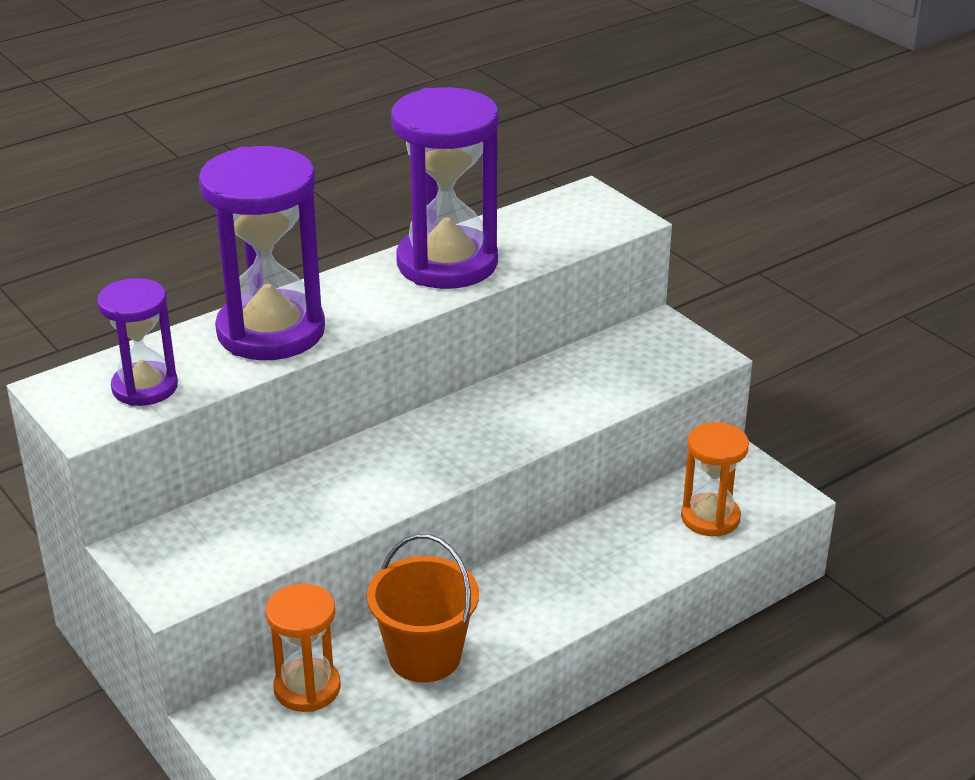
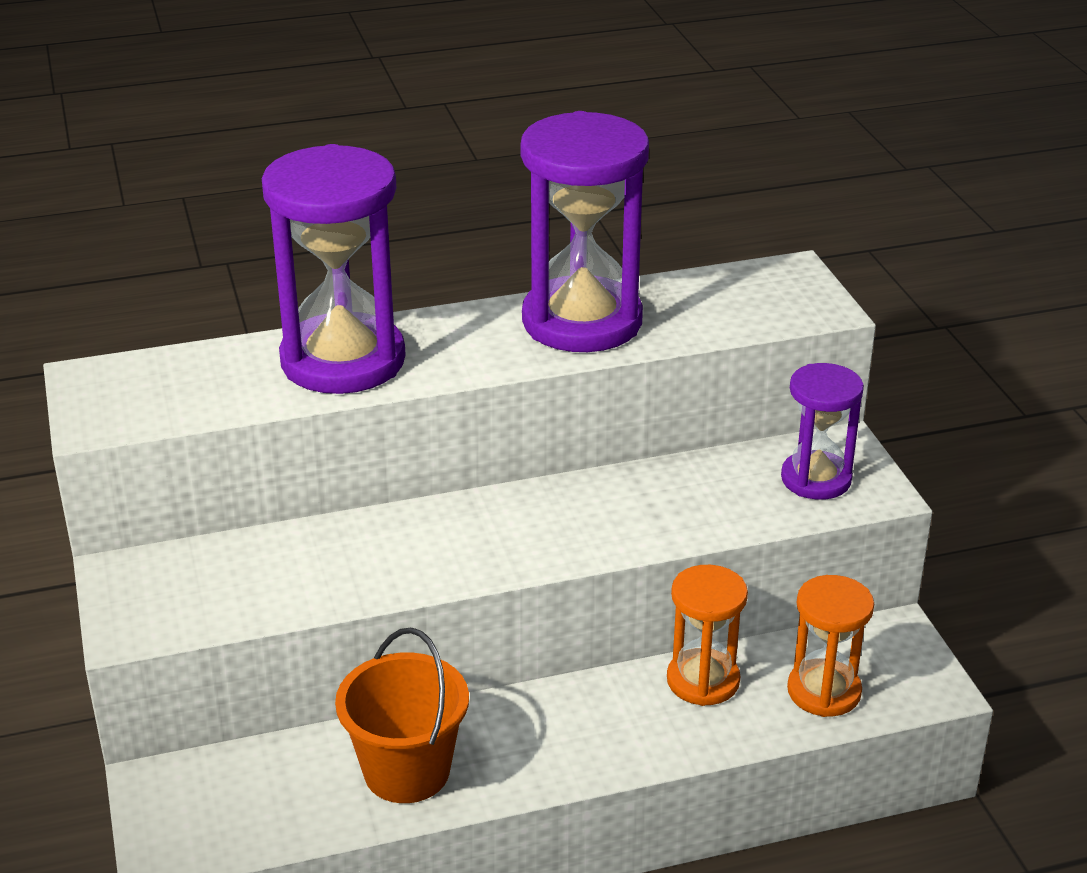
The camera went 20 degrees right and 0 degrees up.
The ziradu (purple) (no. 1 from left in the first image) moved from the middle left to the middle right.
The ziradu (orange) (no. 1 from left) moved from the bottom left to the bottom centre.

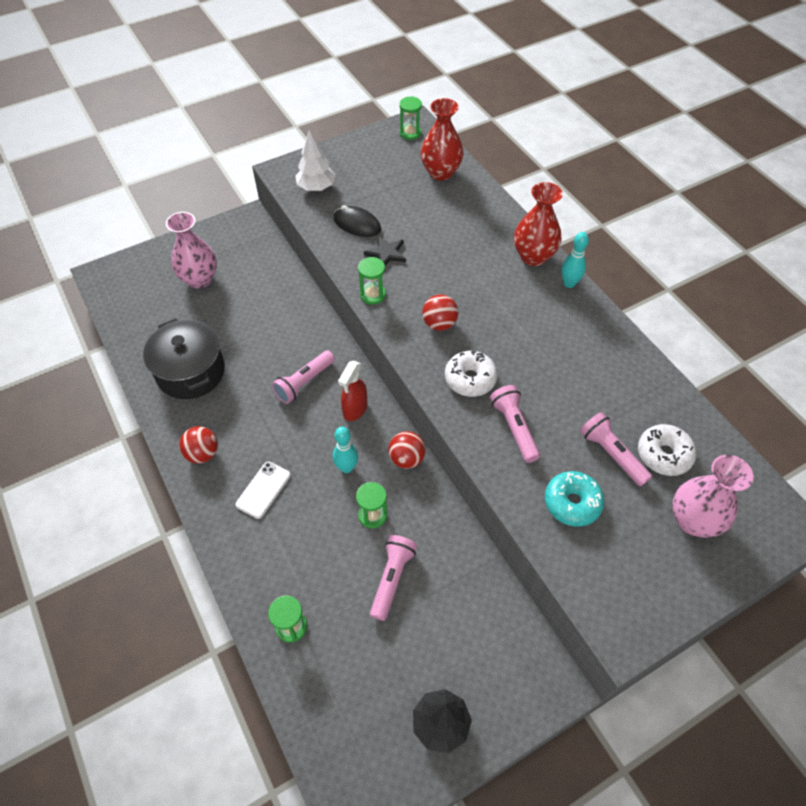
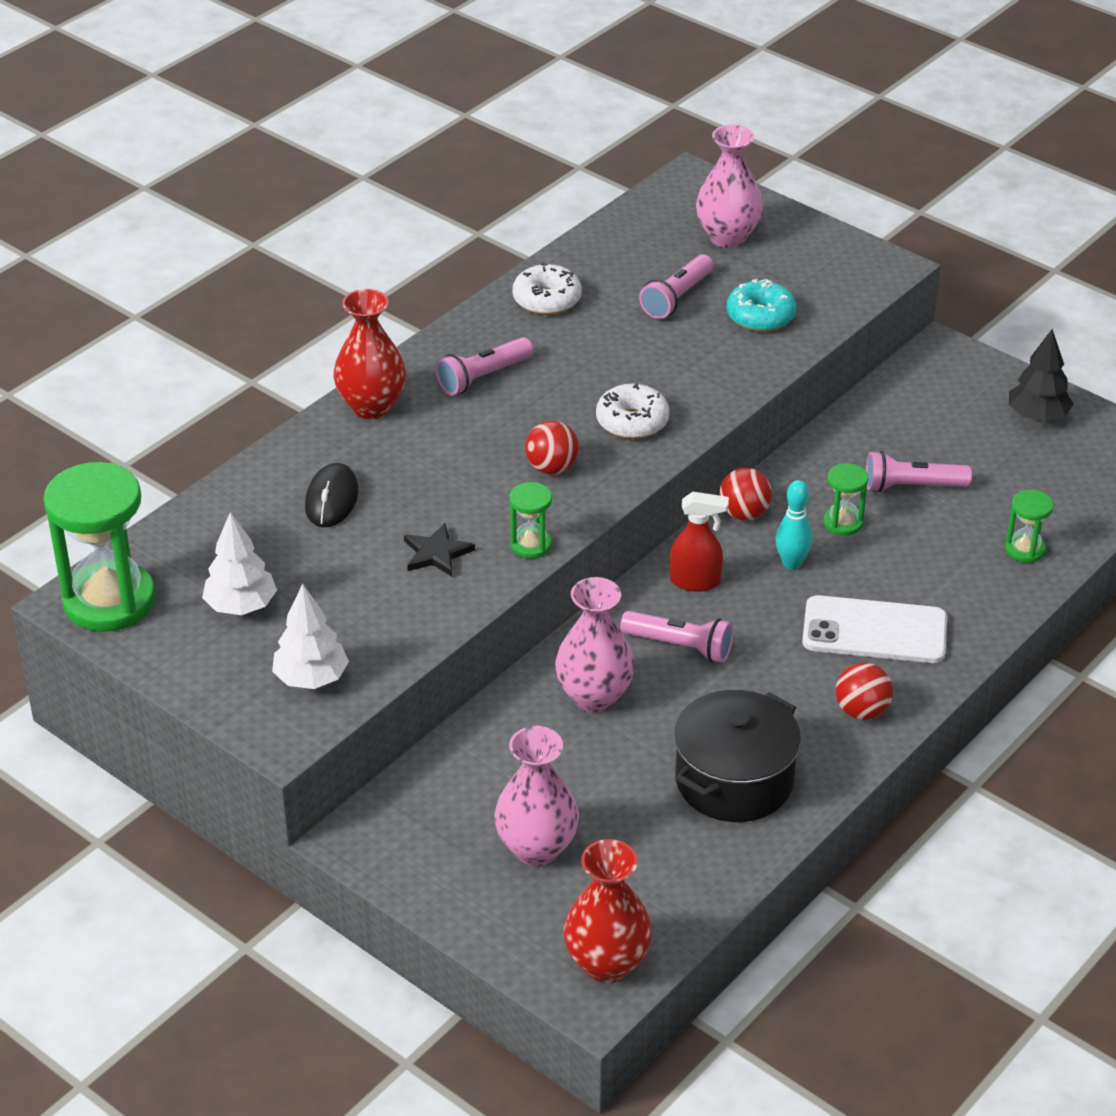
The camera went 110 degrees left and 15 degrees down.
The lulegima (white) at the middle left changed to 1.66 times the size.
The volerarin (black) moved from the top centre to the middle left.
The ziradu (green) (no. 4 from left in the first image) at the top centre changed to 2.14 times the size.
The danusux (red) (no. 1 from left in the first image) moved from the top centre to the bottom centre.
The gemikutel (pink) (no. 3 from left in the first image) moved from the centre to the top centre.
The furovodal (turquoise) (no. 2 from left) at the top right disappeared.
The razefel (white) (no. 2 from left in the first image) moved from the middle right to the top centre.
The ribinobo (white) (no. 1 from left) at the middle left appeared.
The danusux (pink) (no. 2 from left) at the centre appeared.

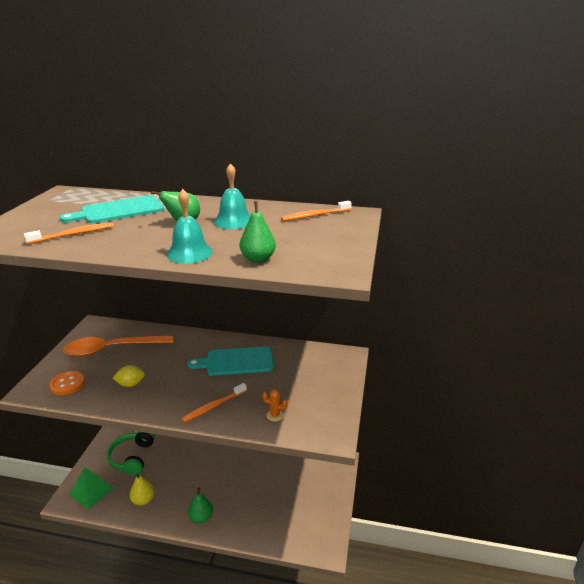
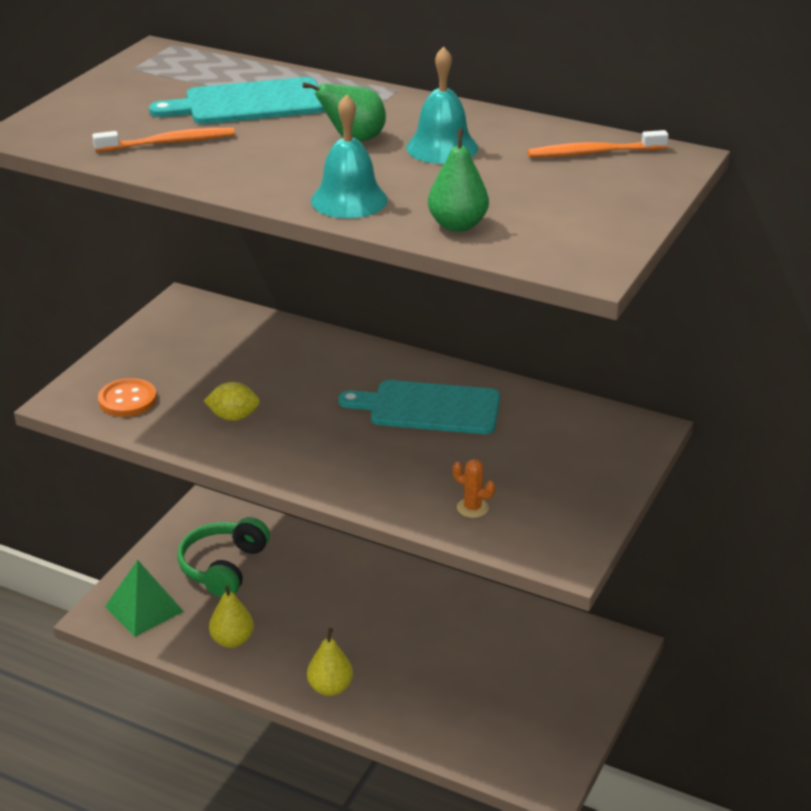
The camera went 15 degrees right and 5 degrees up.
The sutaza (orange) at the middle left disappeared.
The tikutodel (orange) (no. 2 from left) at the bottom centre disappeared.
The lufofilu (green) (no. 2 from left) at the bottom centre became the lufofilu (yellow) (no. 2 from left) at the bottom centre.

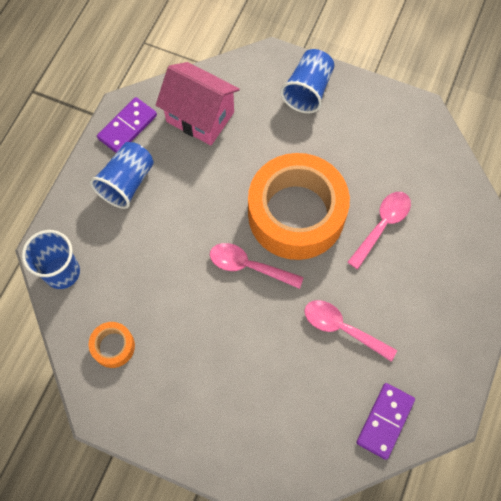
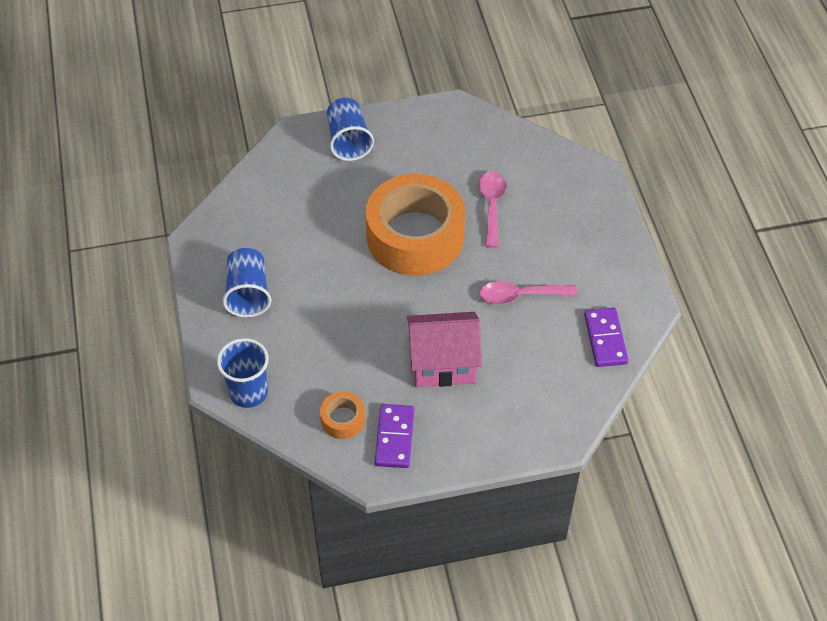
The camera went 35 degrees left and 15 degrees down.
The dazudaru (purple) (no. 1 from left) moved from the top left to the bottom centre.
The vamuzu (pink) moved from the top centre to the centre.
The sutaza (pink) (no. 1 from left) at the centre disappeared.

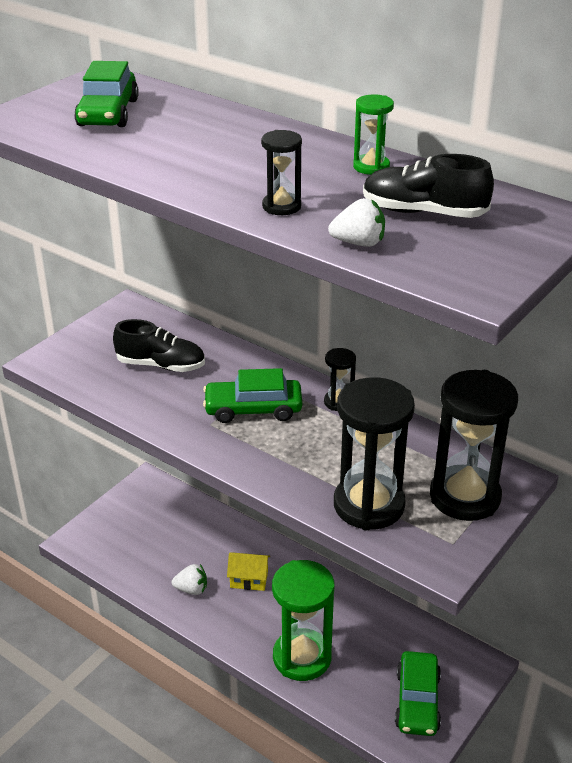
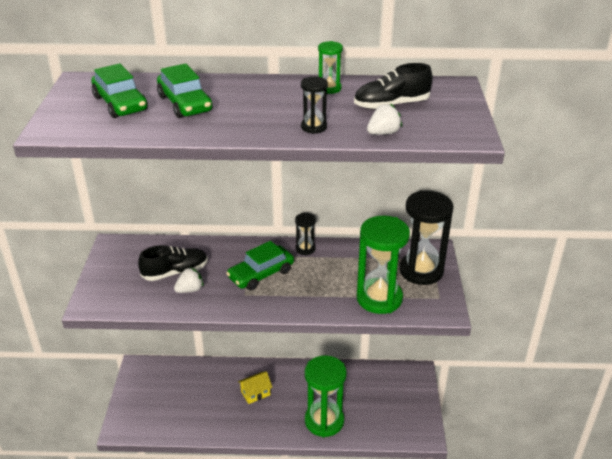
The camera went 35 degrees left and 0 degrees up.
The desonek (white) (no. 1 from left) moved from the bottom left to the middle left.
The ziradu (black) (no. 3 from left) at the centre became the ziradu (green) (no. 3 from left) at the centre.
The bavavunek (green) (no. 3 from left in the first image) moved from the bottom right to the top left.

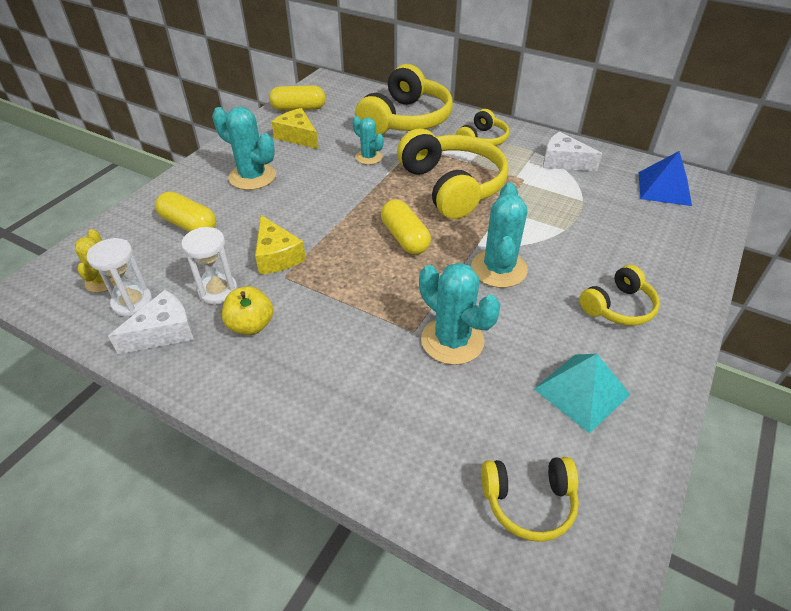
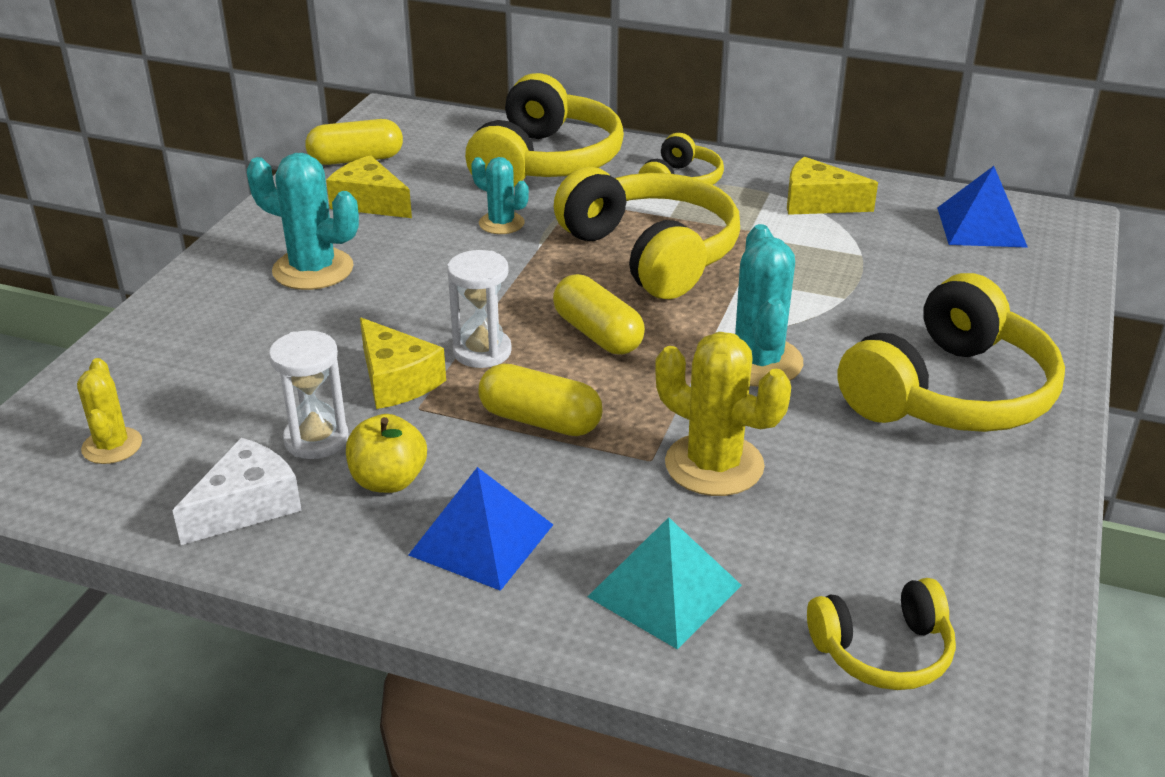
The camera went 10 degrees left and 10 degrees down.
The ziradu (white) (no. 1 from left in the first image) moved from the middle left to the centre.
The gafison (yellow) (no. 1 from left in the first image) moved from the middle left to the centre.
The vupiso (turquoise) (no. 3 from left) at the centre became the vupiso (yellow) (no. 2 from left) at the centre.
The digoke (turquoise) moved from the middle right to the bottom centre.
The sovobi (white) (no. 2 from left) at the top right became the sovobi (yellow) (no. 3 from left) at the top right.
The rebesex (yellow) (no. 5 from left) at the middle right changed to 1.89 times the size.
The digoke (blue) (no. 1 from left) at the bottom centre appeared.

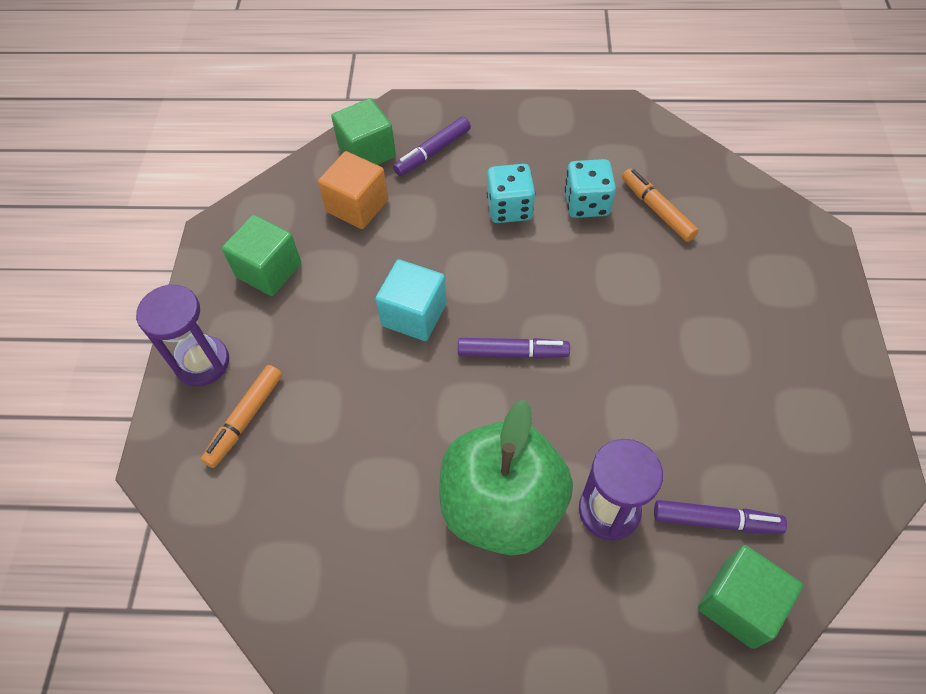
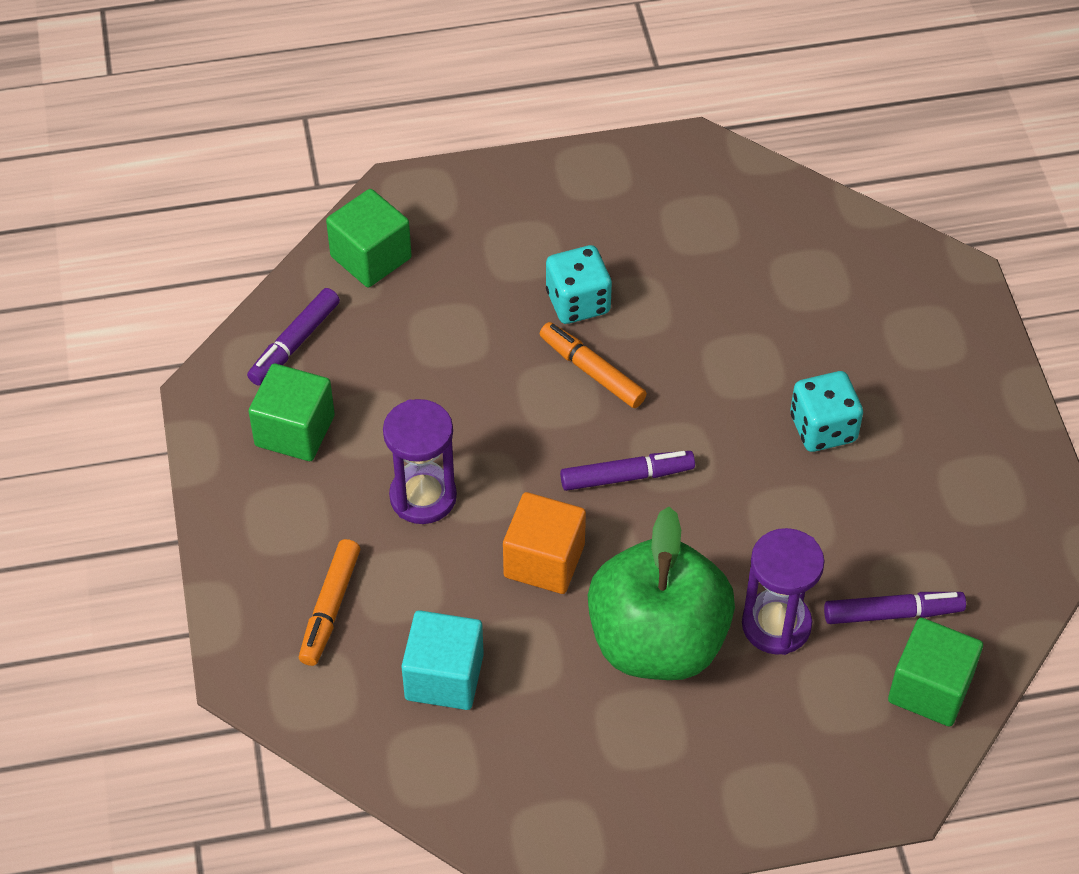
The camera went 15 degrees left and 5 degrees down.
The ziradu (purple) (no. 1 from left) moved from the middle left to the centre.
The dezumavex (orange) moved from the top centre to the centre.
The dezumavex (turquoise) moved from the centre to the bottom centre.
The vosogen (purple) (no. 1 from left) moved from the top centre to the middle left.
The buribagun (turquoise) (no. 2 from left) moved from the top centre to the middle right.
The vosogen (orange) (no. 2 from left) moved from the top right to the centre.

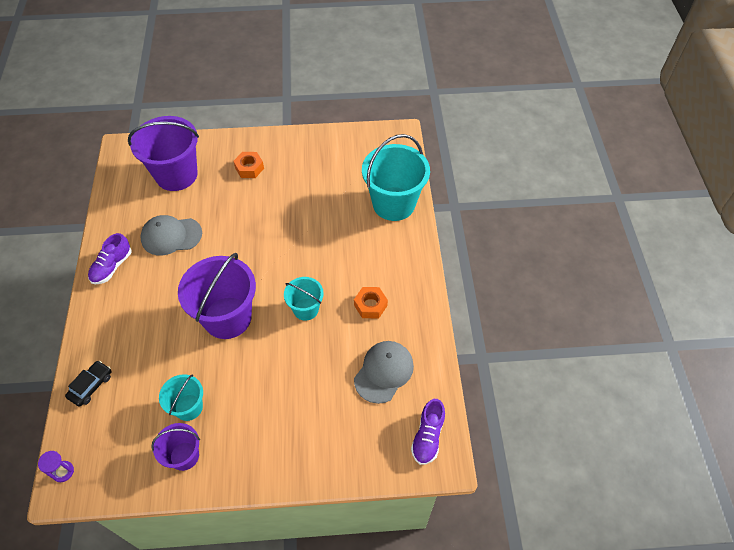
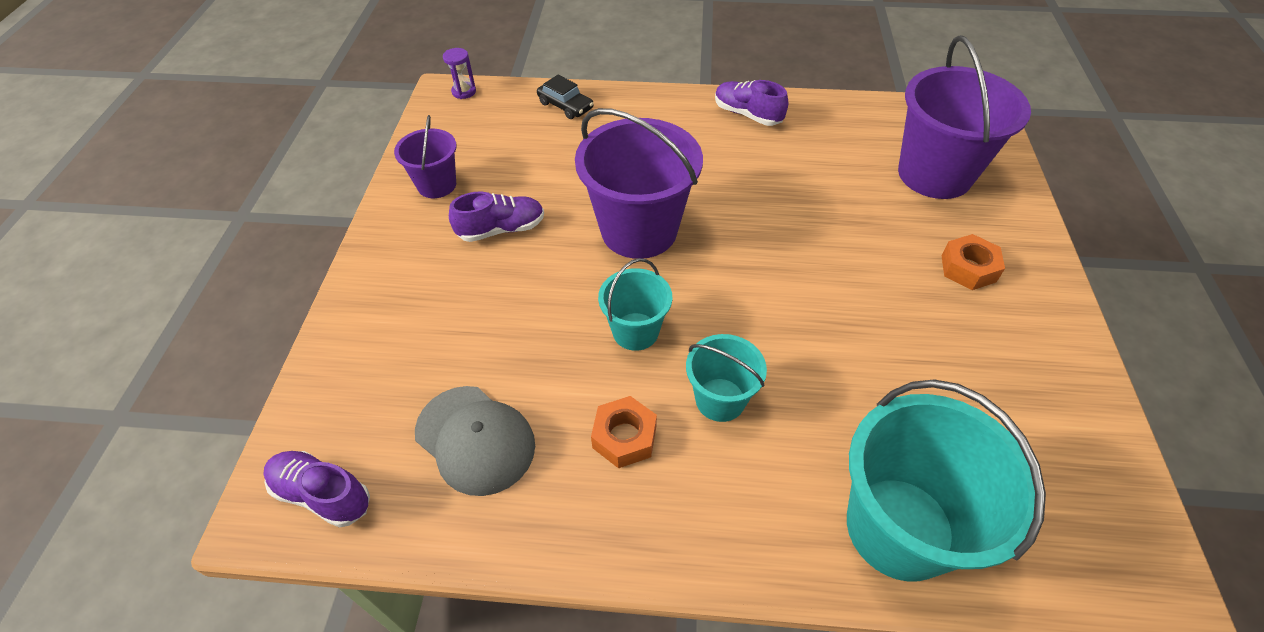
The camera went 100 degrees right and 5 degrees down.
The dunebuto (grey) (no. 1 from left) at the middle left disappeared.
The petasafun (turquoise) (no. 1 from left in the first image) moved from the bottom left to the centre.
The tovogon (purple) (no. 2 from left) at the centre appeared.

